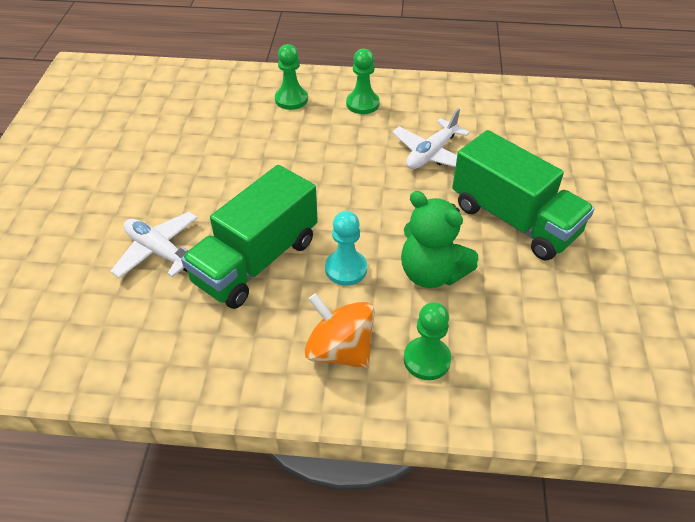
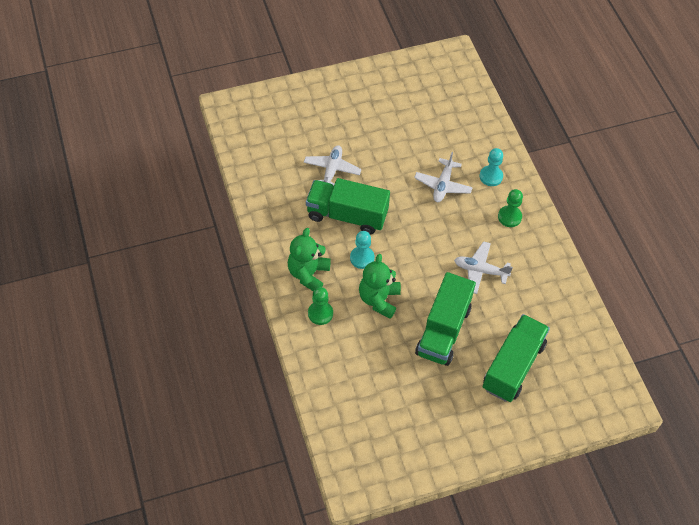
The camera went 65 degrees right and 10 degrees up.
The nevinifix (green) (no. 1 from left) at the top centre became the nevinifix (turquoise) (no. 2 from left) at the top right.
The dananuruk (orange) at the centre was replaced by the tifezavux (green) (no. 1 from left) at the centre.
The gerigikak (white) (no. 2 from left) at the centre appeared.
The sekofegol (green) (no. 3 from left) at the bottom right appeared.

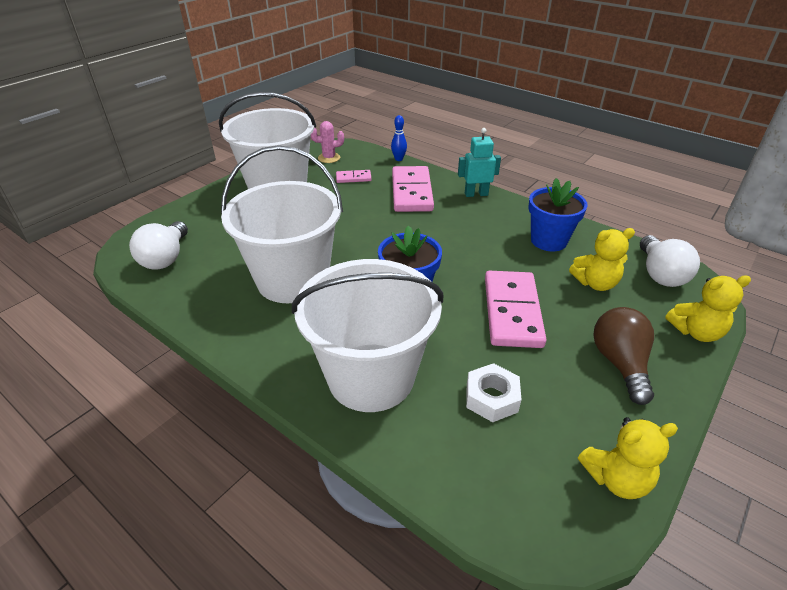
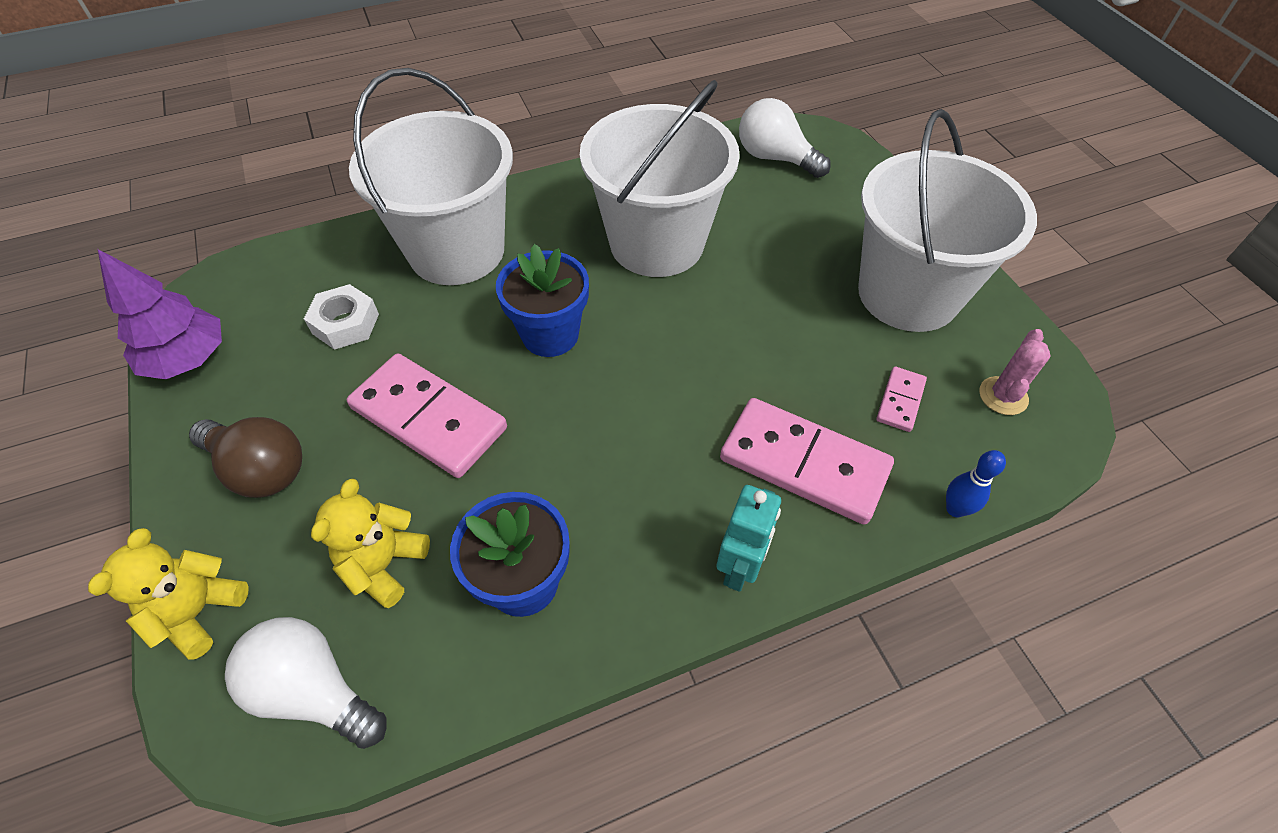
The camera went 120 degrees right and 15 degrees up.
The tifezavux (yellow) (no. 2 from left) at the bottom right was replaced by the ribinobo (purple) at the middle left.

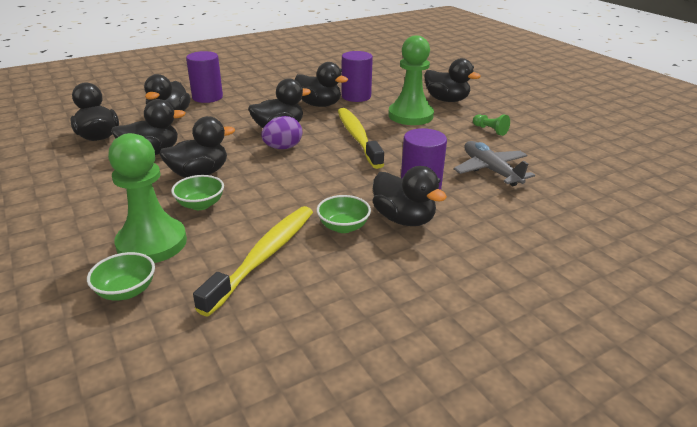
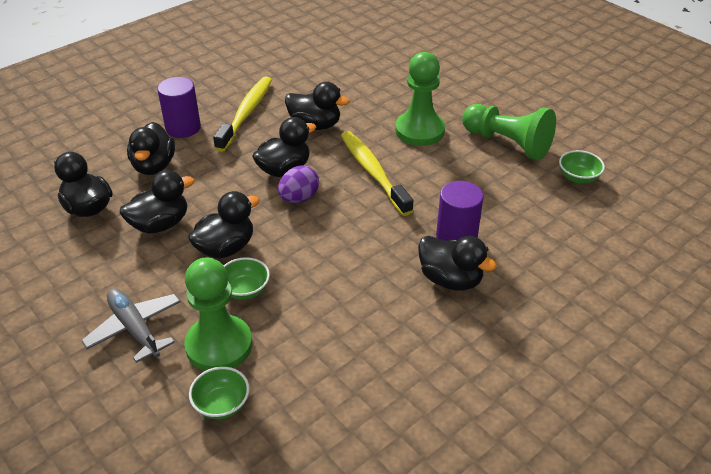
The camera went 10 degrees left and 10 degrees up.
The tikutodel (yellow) (no. 1 from left) moved from the centre to the top centre.
The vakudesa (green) (no. 3 from left) moved from the centre to the middle right.
The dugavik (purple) (no. 2 from left) at the top centre disappeared.
The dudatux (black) (no. 8 from left) at the top centre disappeared.
The gerigikak (grey) moved from the middle right to the bottom left.
The nevinifix (green) (no. 3 from left) at the top right changed to 2.32 times the size.

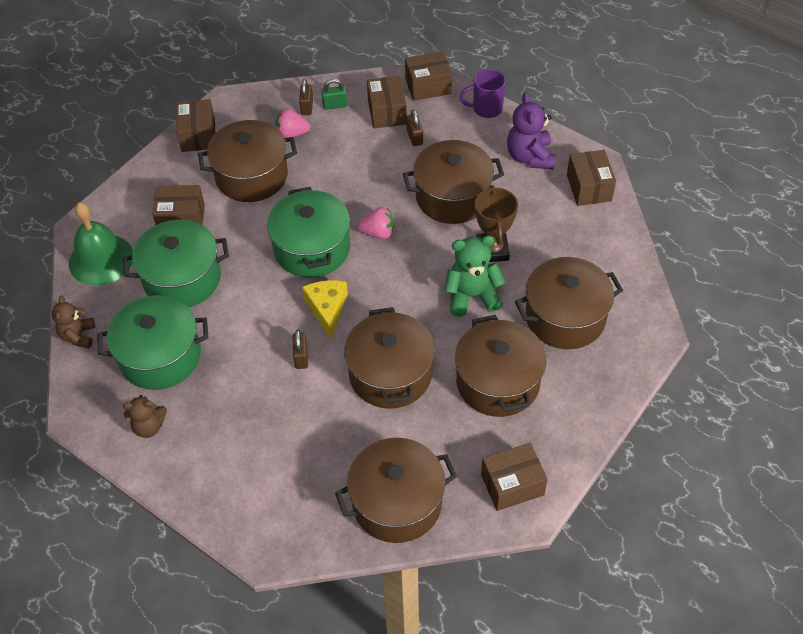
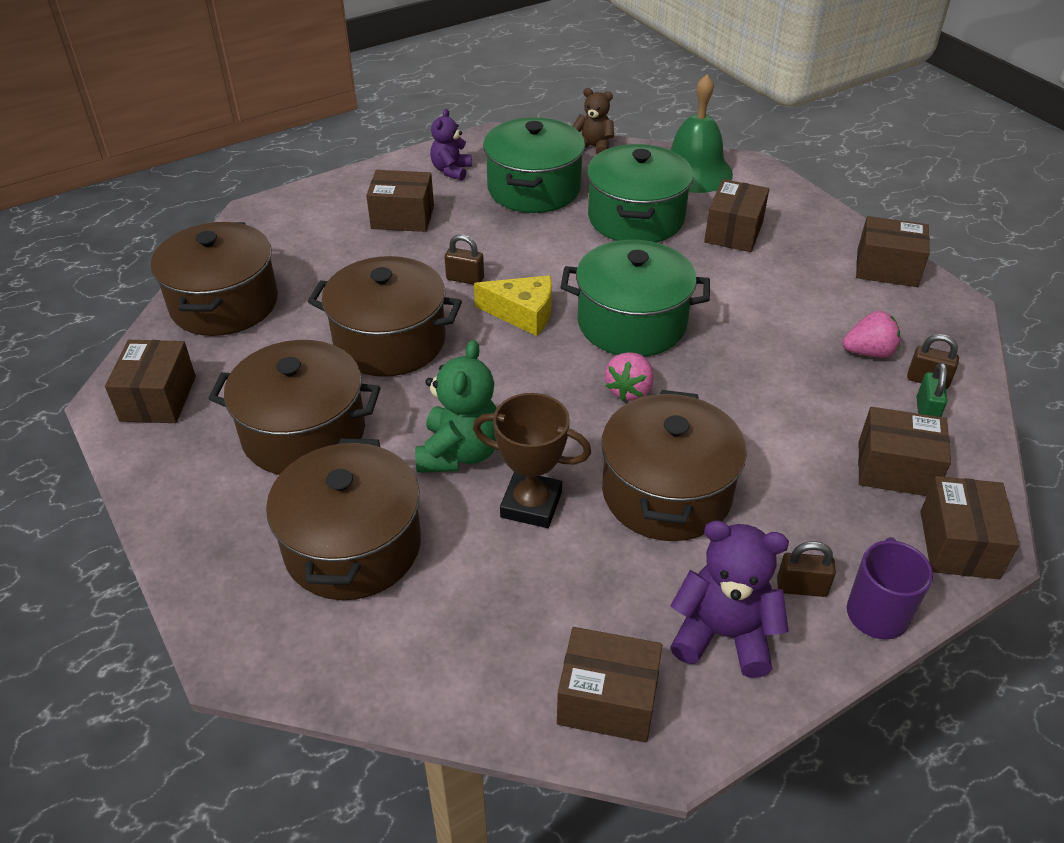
The camera went 110 degrees right and 10 degrees down.
The tifezavux (brown) (no. 2 from left) at the middle left became the tifezavux (purple) (no. 1 from left) at the top centre.
The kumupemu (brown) (no. 1 from left) at the top left disappeared.
The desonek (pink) (no. 1 from left in the first image) at the top centre turned 60 degrees clockwise.
The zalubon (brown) (no. 3 from left in the first image) moved from the top centre to the bottom right.
The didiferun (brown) (no. 2 from left) at the top centre appeared.

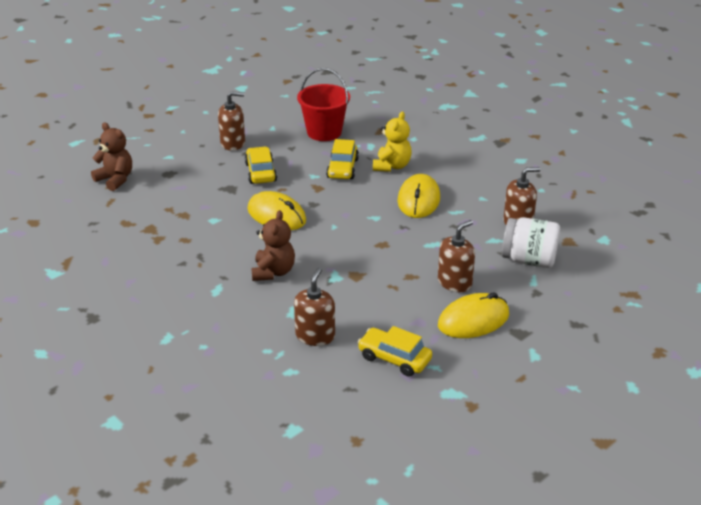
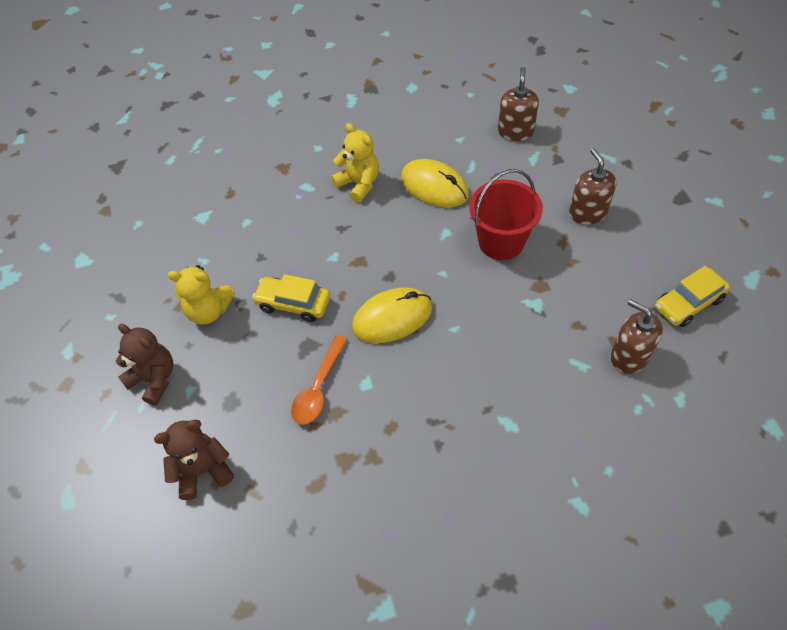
The camera went 60 degrees left and 20 degrees up.
The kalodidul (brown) (no. 1 from left) at the top left was replaced by the tifezavux (yellow) (no. 1 from left) at the middle left.
The tifezavux (brown) (no. 2 from left in the first image) moved from the centre to the middle left.
The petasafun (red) moved from the top centre to the centre.
The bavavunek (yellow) (no. 2 from left) at the top centre disappeared.
The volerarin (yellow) (no. 3 from left) at the middle right disappeared.
The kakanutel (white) at the middle right disappeared.
The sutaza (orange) at the centre appeared.

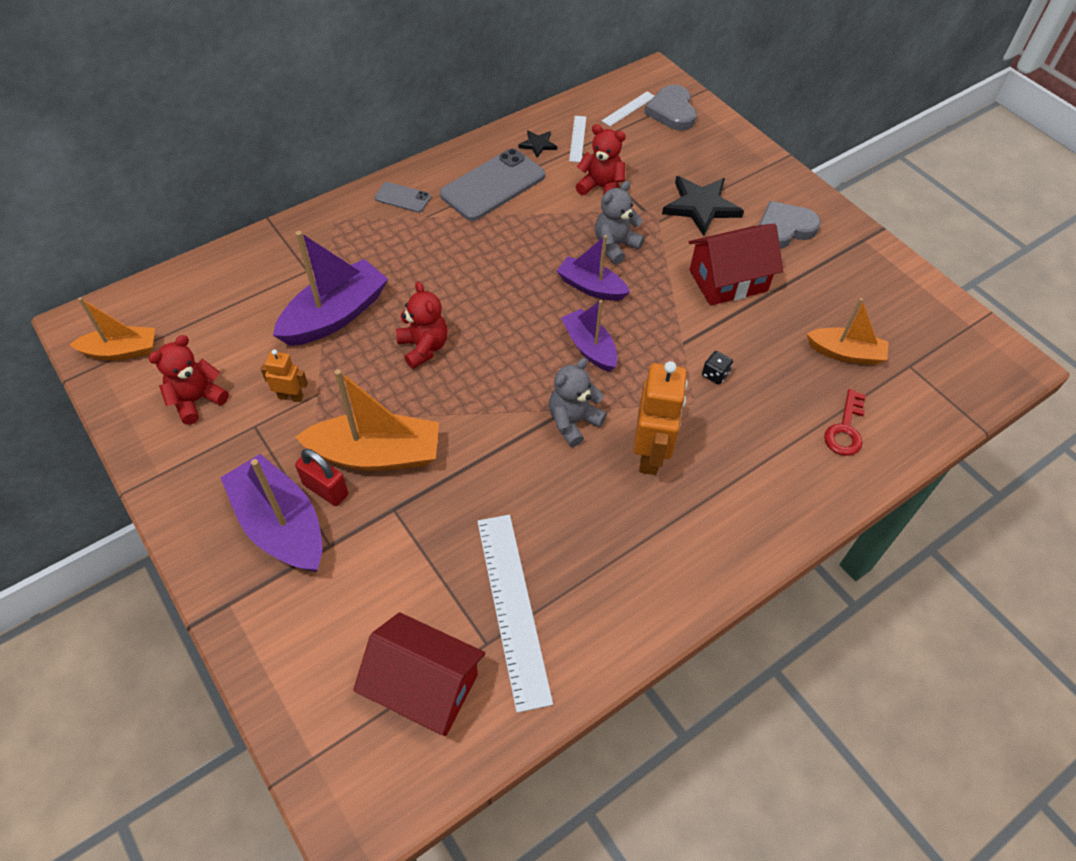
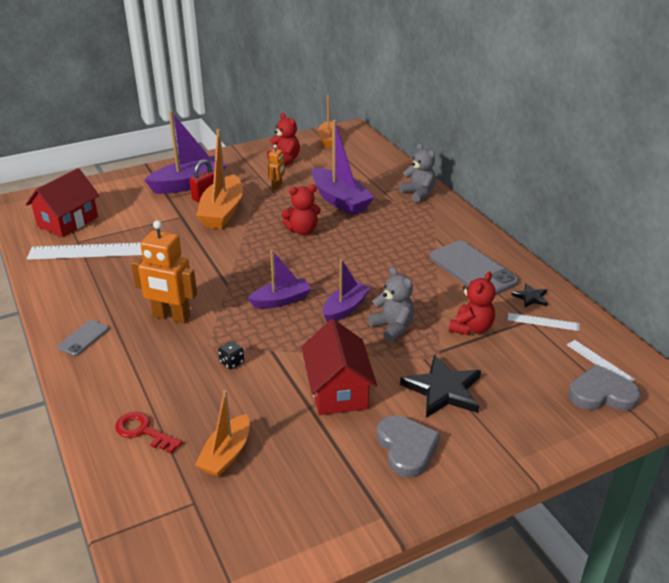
The camera went 100 degrees right and 20 degrees down.
The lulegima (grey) (no. 1 from left) moved from the top centre to the middle left.
The tifezavux (grey) (no. 1 from left in the first image) moved from the centre to the top centre.

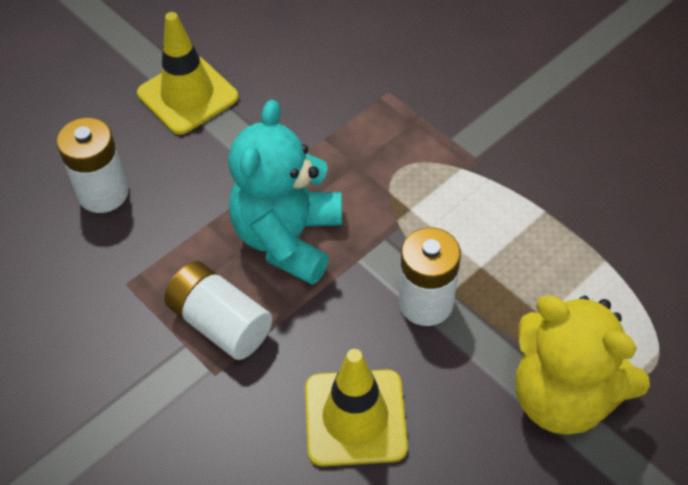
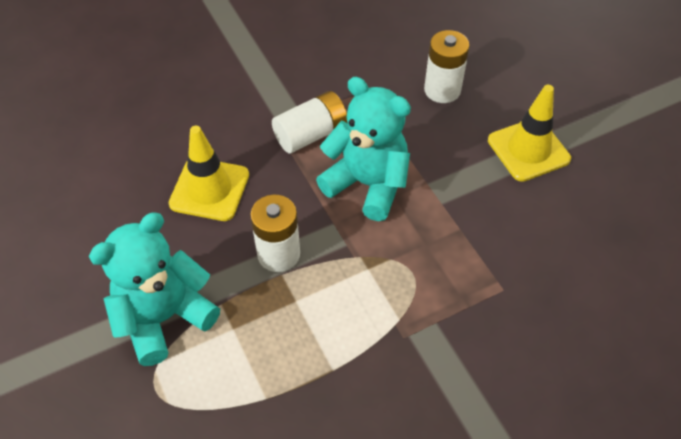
The camera went 105 degrees right and 0 degrees up.
The tifezavux (yellow) at the bottom right became the tifezavux (turquoise) (no. 1 from left) at the middle left.

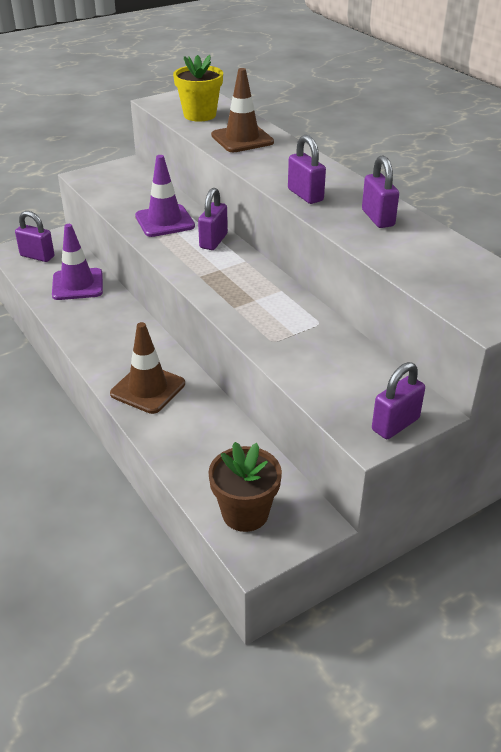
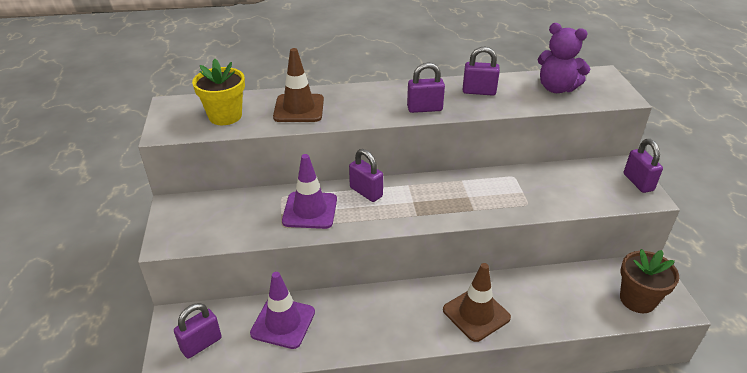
The camera went 65 degrees left and 0 degrees up.
The tifezavux (purple) at the top right appeared.

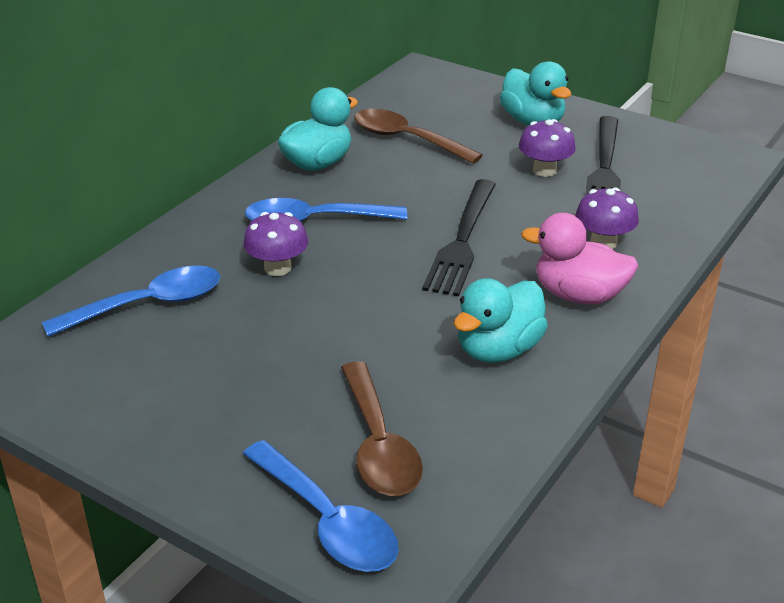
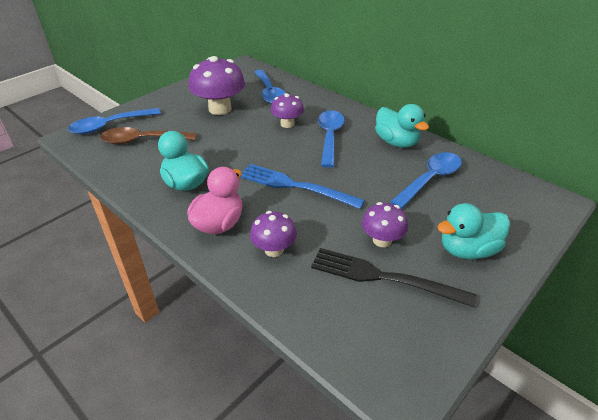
The camera went 100 degrees right and 5 degrees up.
The sutaza (brown) (no. 2 from left) at the top centre became the sutaza (blue) (no. 4 from left) at the middle right.
The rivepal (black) (no. 1 from left) at the centre became the rivepal (blue) at the centre.
The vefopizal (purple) (no. 1 from left) at the top centre appeared.

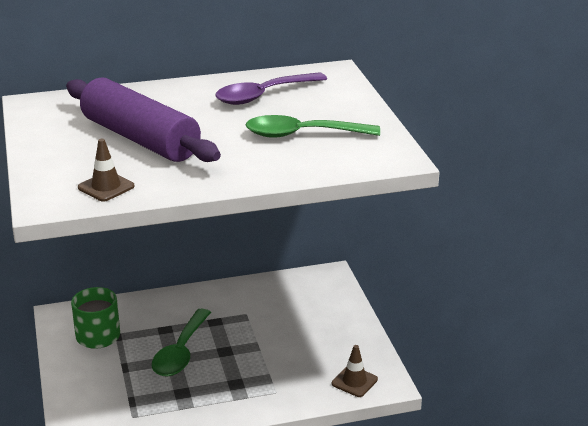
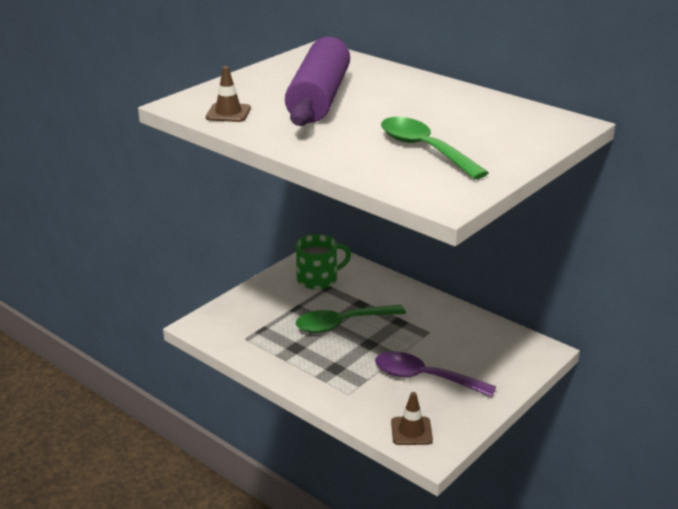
The camera went 55 degrees right and 0 degrees up.
The sutaza (purple) moved from the top centre to the bottom centre.

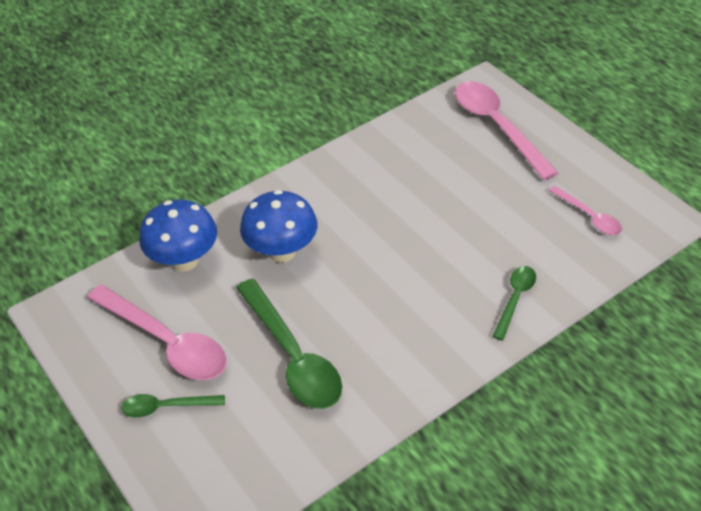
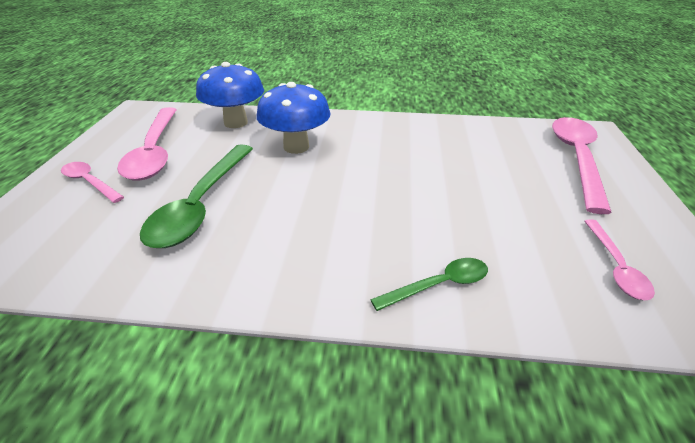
The camera went 40 degrees right and 10 degrees down.
The sutaza (green) (no. 1 from left) at the bottom left became the sutaza (pink) (no. 1 from left) at the middle left.

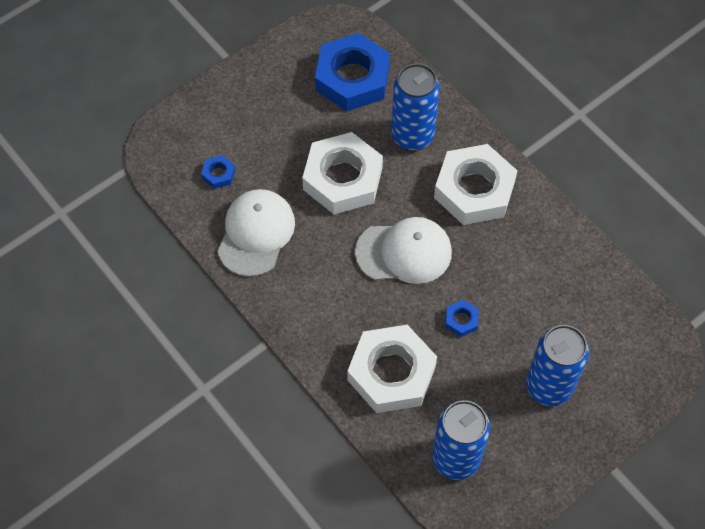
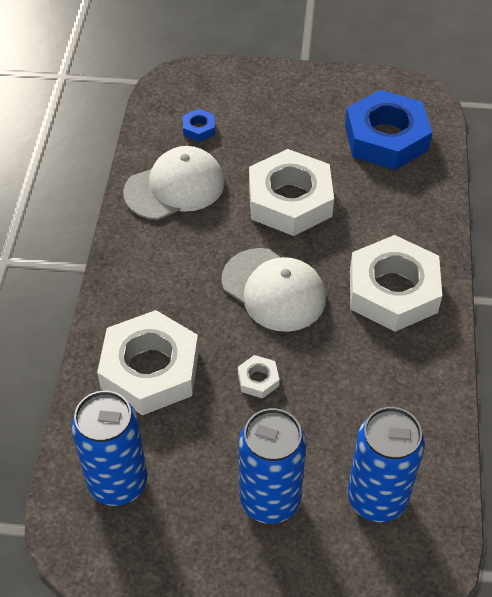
The camera went 45 degrees right and 10 degrees down.
The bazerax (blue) (no. 1 from left in the first image) moved from the top centre to the bottom right.
The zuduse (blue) (no. 3 from left) at the centre became the zuduse (white) (no. 2 from left) at the centre.

